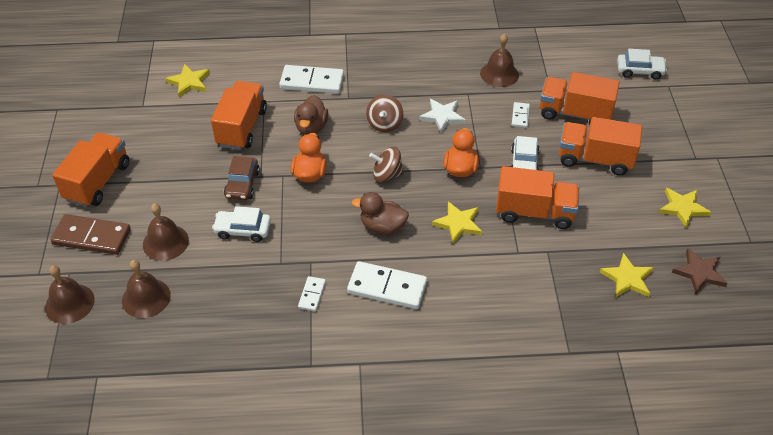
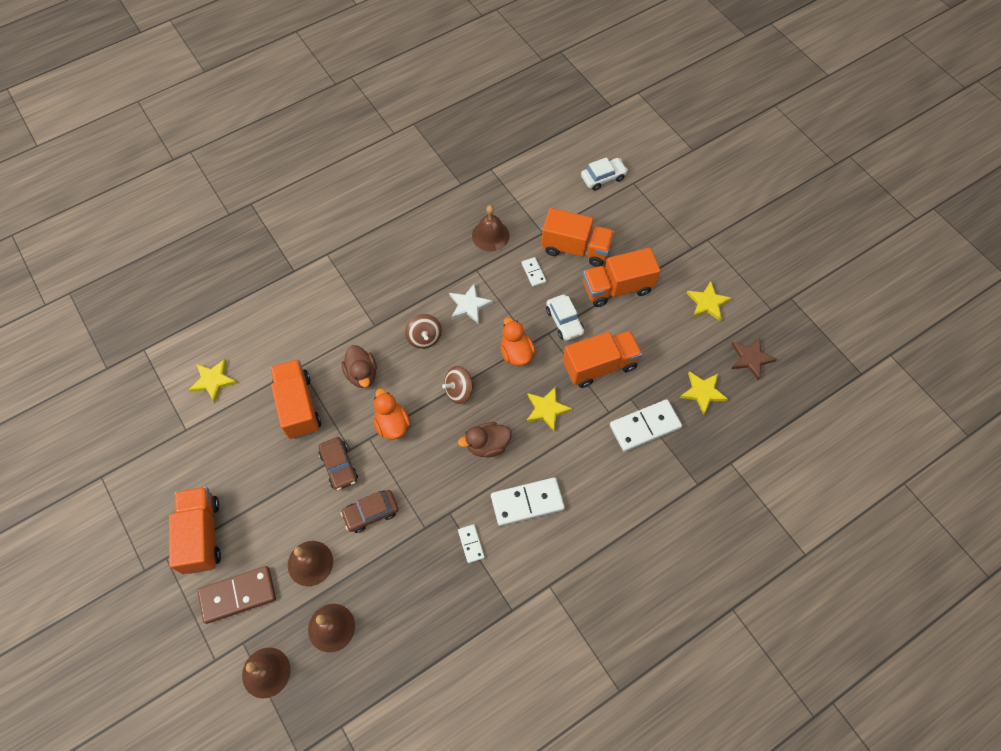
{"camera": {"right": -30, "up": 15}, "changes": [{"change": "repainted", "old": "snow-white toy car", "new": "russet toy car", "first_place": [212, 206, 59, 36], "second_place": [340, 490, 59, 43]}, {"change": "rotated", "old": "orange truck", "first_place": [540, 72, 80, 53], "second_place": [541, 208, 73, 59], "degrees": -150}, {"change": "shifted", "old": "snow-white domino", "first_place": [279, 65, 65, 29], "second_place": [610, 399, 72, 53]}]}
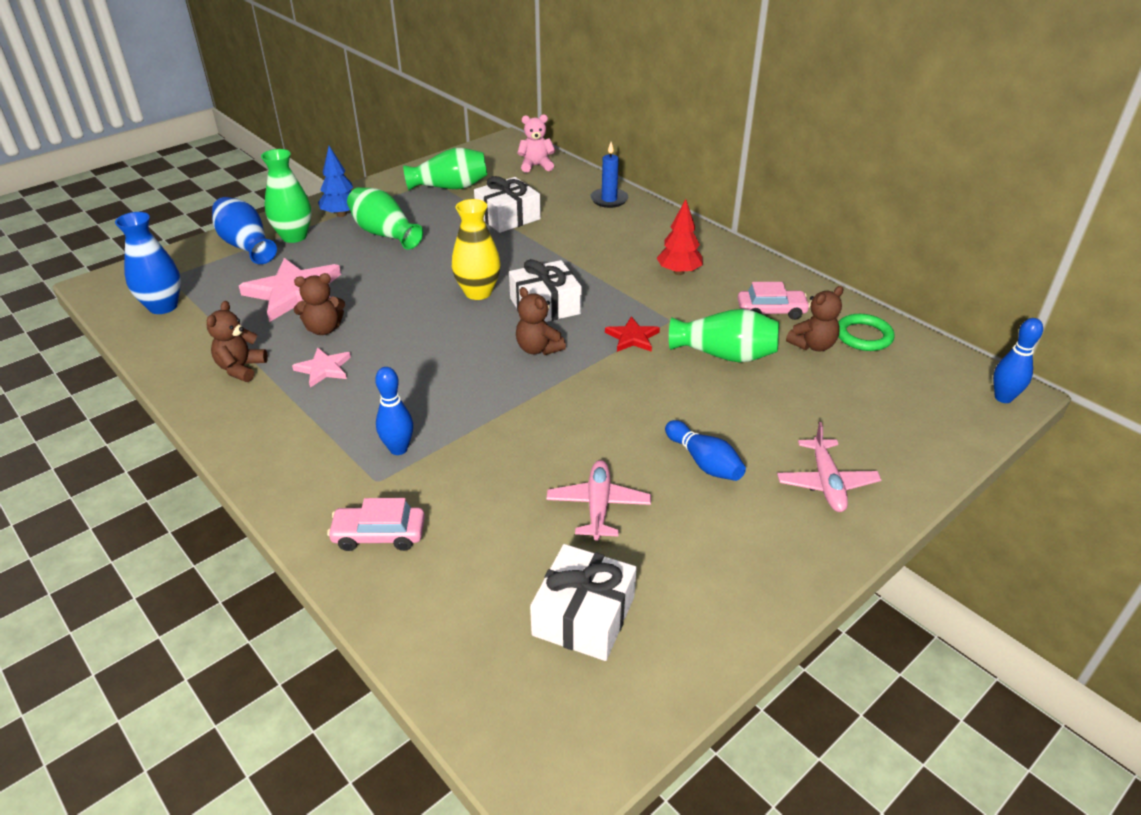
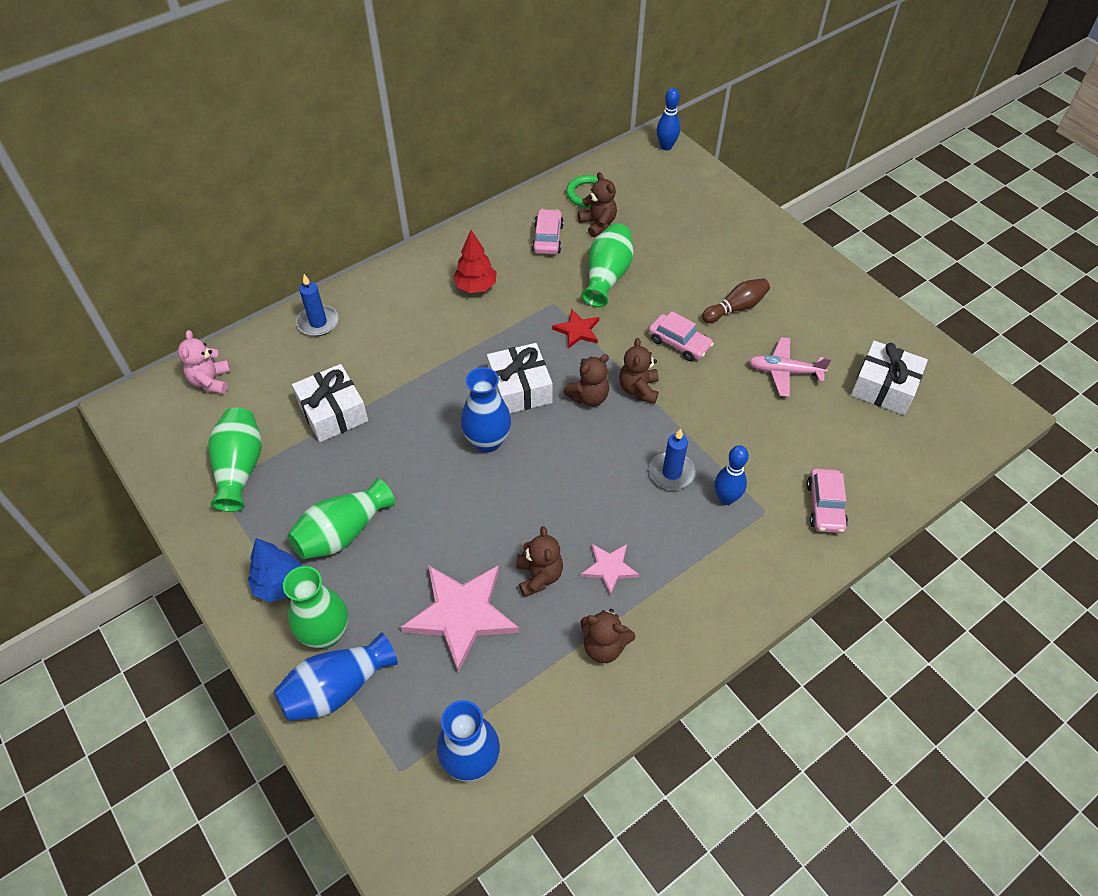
{"camera": {"right": -85, "up": 15}, "changes": [{"change": "repainted", "old": "golden vase", "new": "royal blue vase", "first_place": [452, 199, 49, 101], "second_place": [461, 367, 50, 86]}, {"change": "new", "new": "russet stuffed bear", "second_place": [619, 338, 40, 66]}, {"change": "new", "new": "rose-pink toy car", "second_place": [648, 311, 66, 51]}, {"change": "new", "new": "royal blue candle", "second_place": [649, 428, 47, 62]}, {"change": "repainted", "old": "royal blue skittle", "new": "russet skittle", "first_place": [665, 420, 81, 61], "second_place": [702, 278, 68, 45]}, {"change": "gone", "old": "rose-pink toy plane", "first_place": [777, 422, 104, 90]}]}
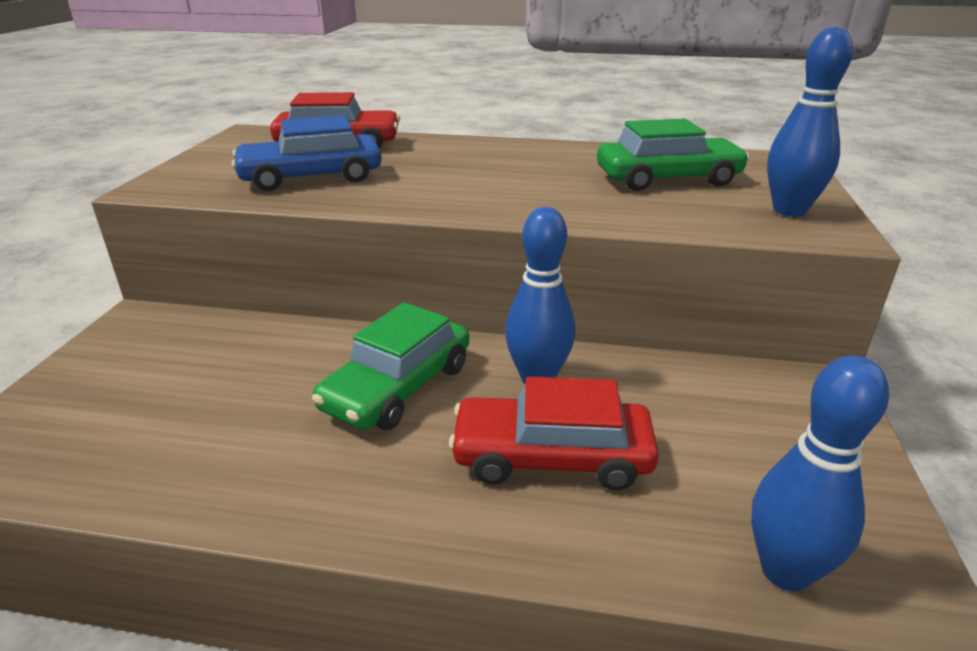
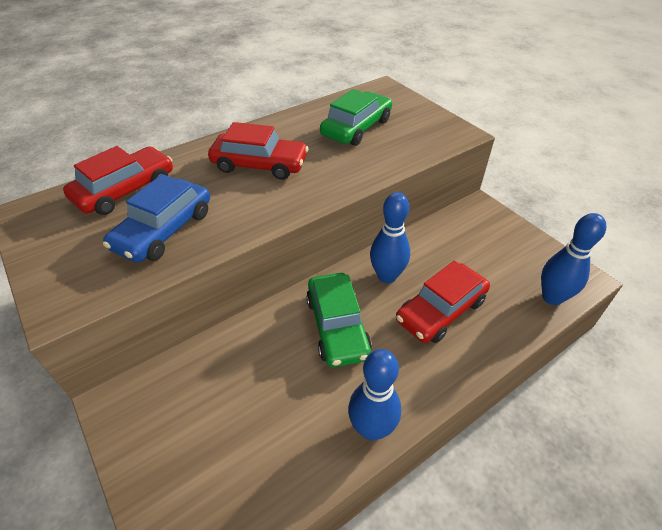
{"camera": {"right": -45, "up": 15}, "changes": [{"change": "new", "new": "scarlet toy car", "second_place": [208, 122, 101, 58]}, {"change": "shifted", "old": "royal blue skittle", "first_place": [767, 27, 86, 190], "second_place": [348, 349, 53, 92]}]}
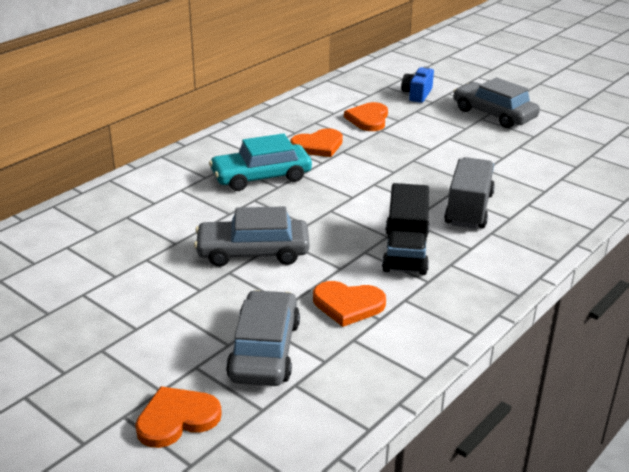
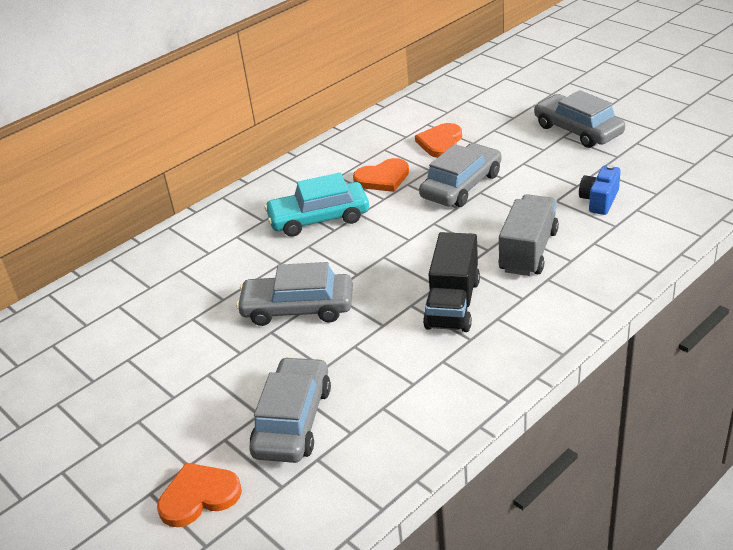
{"camera": {"right": 10, "up": 5}, "changes": [{"change": "new", "new": "gray toy car", "second_place": [419, 143, 83, 64]}, {"change": "shifted", "old": "royal blue camera", "first_place": [401, 66, 33, 37], "second_place": [579, 165, 41, 50]}, {"change": "gone", "old": "orange love heart", "first_place": [313, 281, 73, 46]}]}
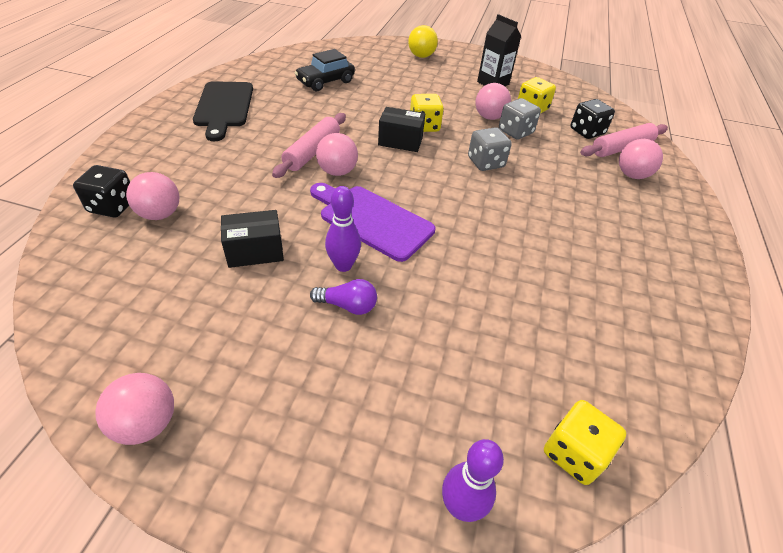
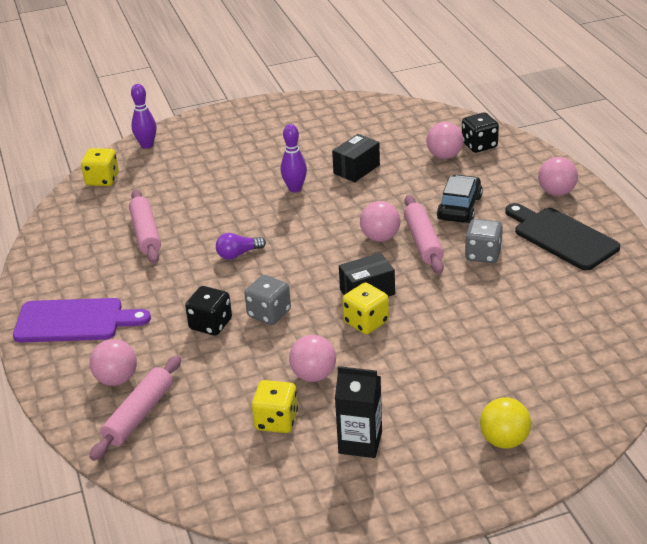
{"camera": {"right": 150, "up": -10}, "changes": [{"change": "shifted", "old": "royal purple cutting board", "first_place": [310, 183, 125, 79], "second_place": [13, 298, 138, 44]}, {"change": "new", "new": "rose-pink pastry roller", "second_place": [129, 190, 32, 73]}, {"change": "shifted", "old": "jet-black dice", "first_place": [570, 99, 45, 40], "second_place": [185, 286, 47, 50]}, {"change": "shifted", "old": "royal purple light bulb", "first_place": [310, 279, 67, 36], "second_place": [216, 233, 50, 27]}, {"change": "shifted", "old": "jet-black toy car", "first_place": [295, 49, 60, 42], "second_place": [437, 174, 46, 49]}, {"change": "shifted", "old": "gray dice", "first_place": [499, 98, 42, 42], "second_place": [465, 219, 38, 44]}, {"change": "shifted", "old": "rose-pink play ball", "first_place": [95, 373, 79, 72], "second_place": [538, 157, 40, 39]}]}
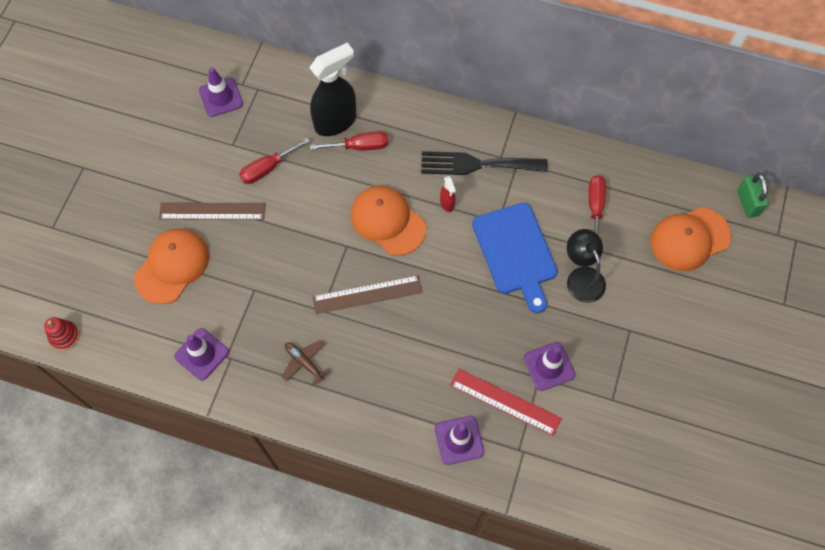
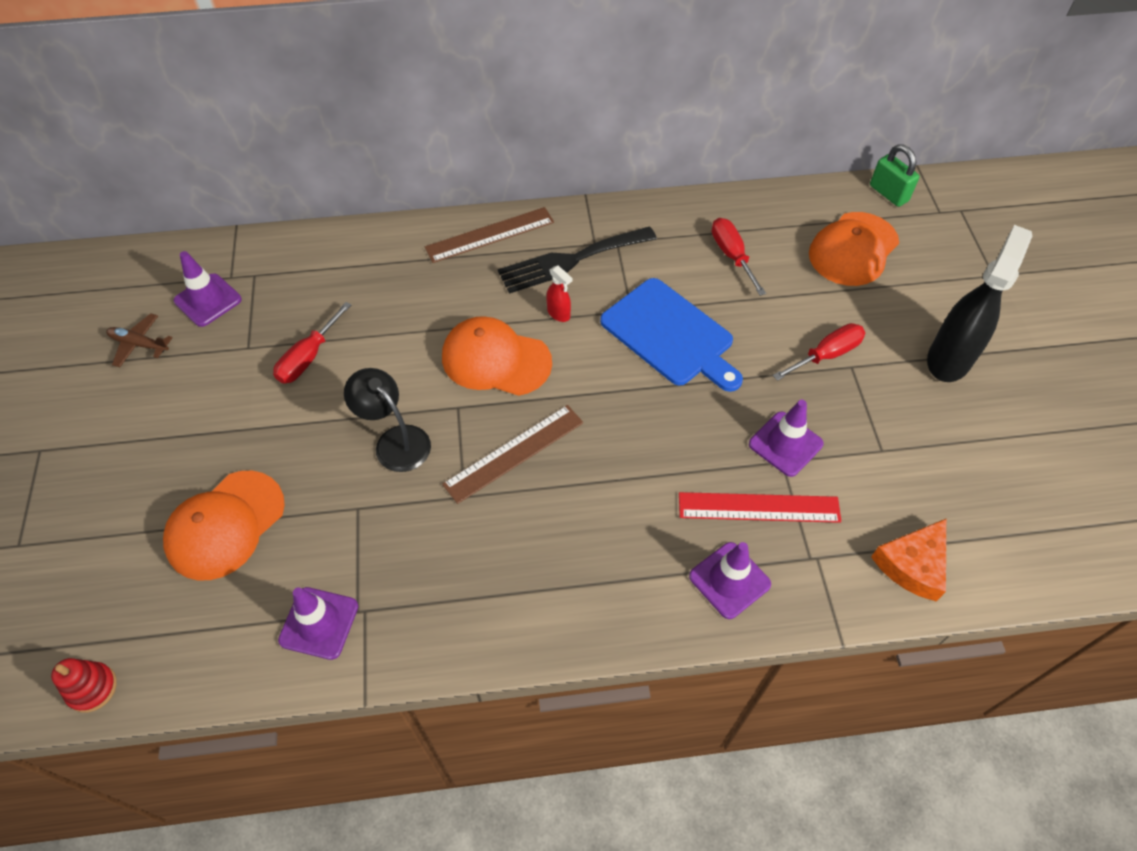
{"camera": {"right": -25, "up": -10}, "changes": [{"change": "shifted", "old": "russet toy plane", "first_place": [282, 340, 48, 46], "second_place": [106, 313, 67, 54]}, {"change": "rotated", "old": "orange baseball cap", "first_place": [134, 228, 75, 77], "second_place": [163, 471, 122, 109], "degrees": -150}, {"change": "shifted", "old": "jet-black lamp", "first_place": [567, 229, 39, 74], "second_place": [344, 368, 87, 104]}, {"change": "shifted", "old": "russet measuring stick", "first_place": [159, 202, 106, 18], "second_place": [425, 207, 129, 56]}, {"change": "shifted", "old": "scarlet screwdriver", "first_place": [310, 131, 78, 19], "second_place": [773, 323, 92, 58]}, {"change": "new", "new": "orange cheese", "second_place": [871, 519, 75, 83]}, {"change": "shifted", "old": "jet-black spray cleaner", "first_place": [309, 43, 47, 93], "second_place": [927, 225, 105, 157]}]}
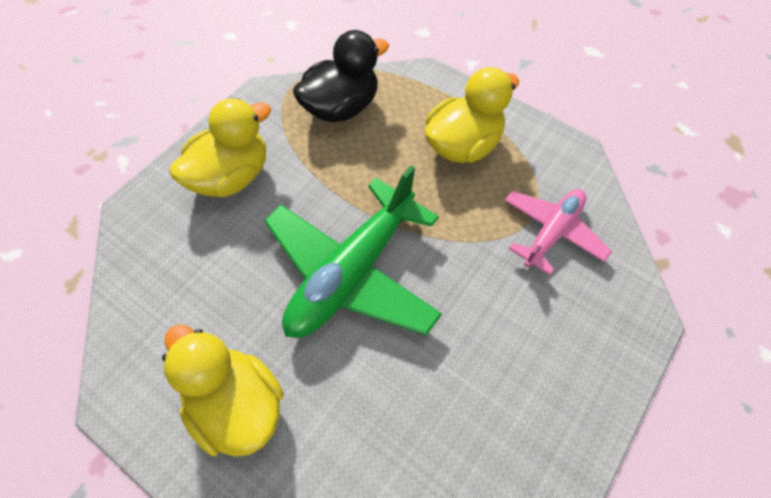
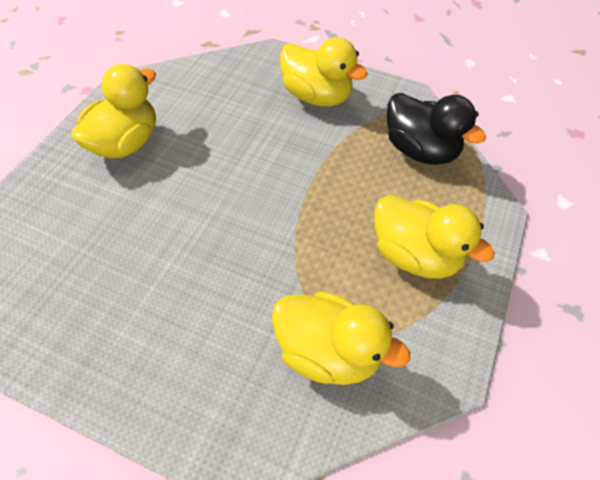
{"camera": {"right": 75, "up": -5}, "changes": [{"change": "swapped", "old": "rose-pink toy plane", "new": "golden duck", "first_place": [505, 189, 107, 86], "second_place": [272, 291, 138, 94]}, {"change": "gone", "old": "leaf-green toy plane", "first_place": [264, 165, 178, 173]}]}
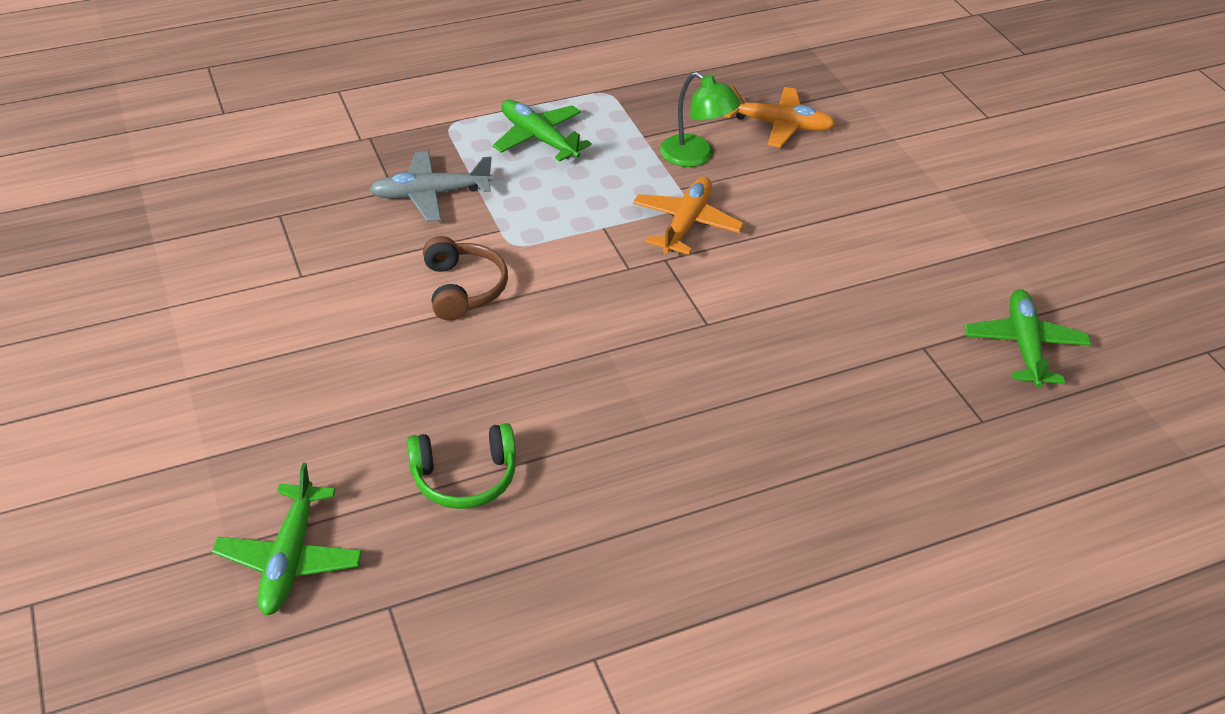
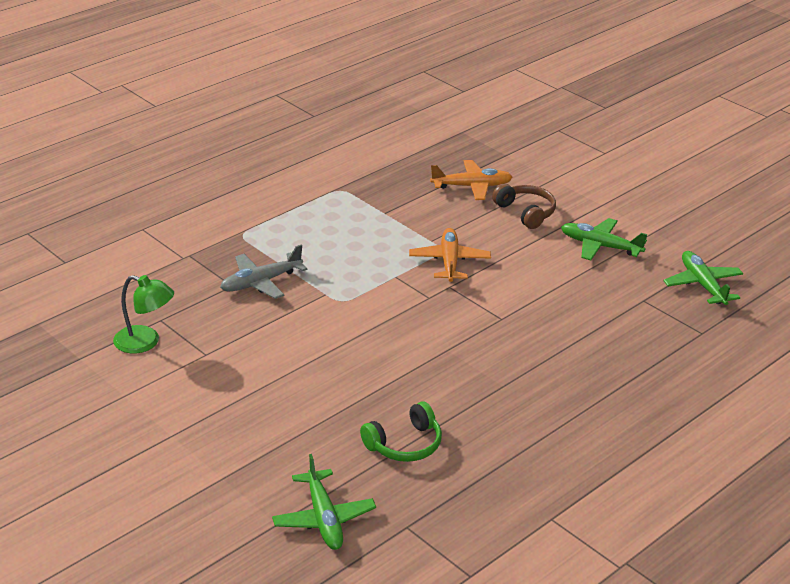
{"camera": {"right": -20, "up": -10}, "changes": [{"change": "shifted", "old": "leaf-green lamp", "first_place": [660, 72, 81, 95], "second_place": [113, 275, 61, 79]}, {"change": "shifted", "old": "russet over-ear headphones", "first_place": [423, 236, 85, 85], "second_place": [492, 184, 64, 45]}, {"change": "shifted", "old": "leaf-green toy plane", "first_place": [493, 100, 99, 62], "second_place": [561, 218, 86, 42]}]}
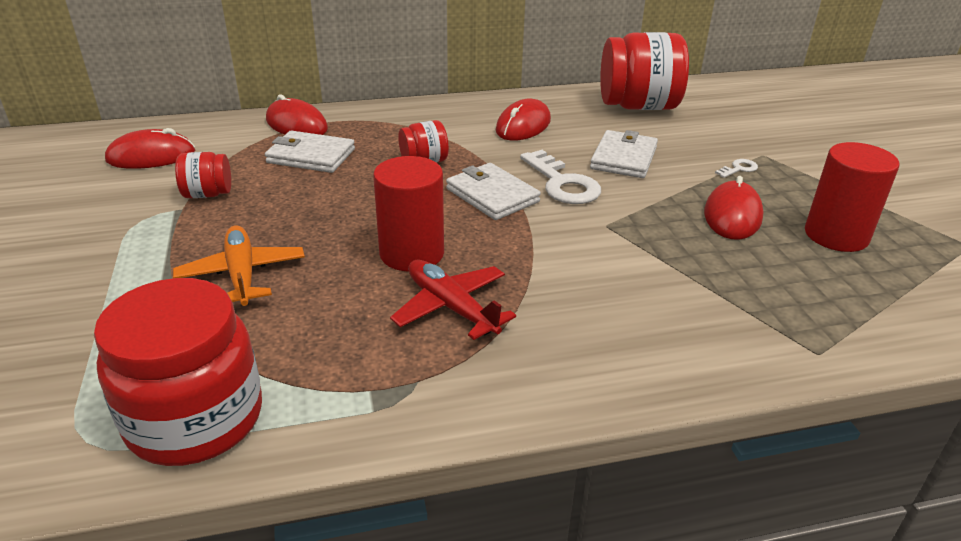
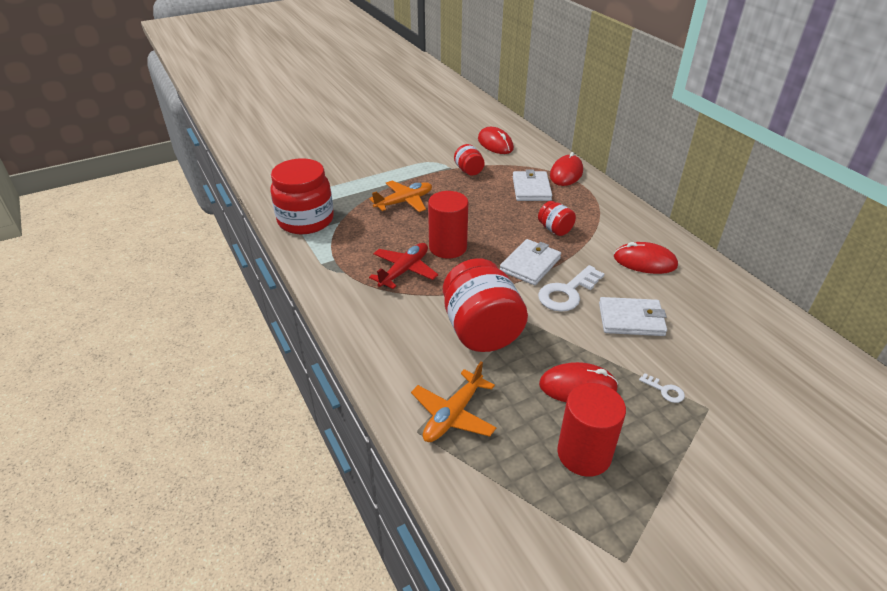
{"camera": {"right": 75, "up": 5}, "changes": [{"change": "new", "new": "orange toy plane", "second_place": [411, 361, 86, 81]}, {"change": "shifted", "old": "scarlet jam jar", "first_place": [600, 32, 89, 78], "second_place": [443, 258, 85, 94]}]}
